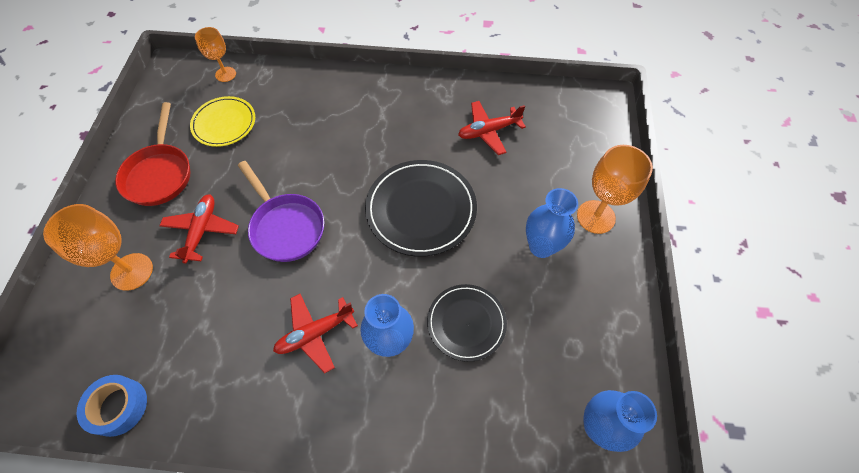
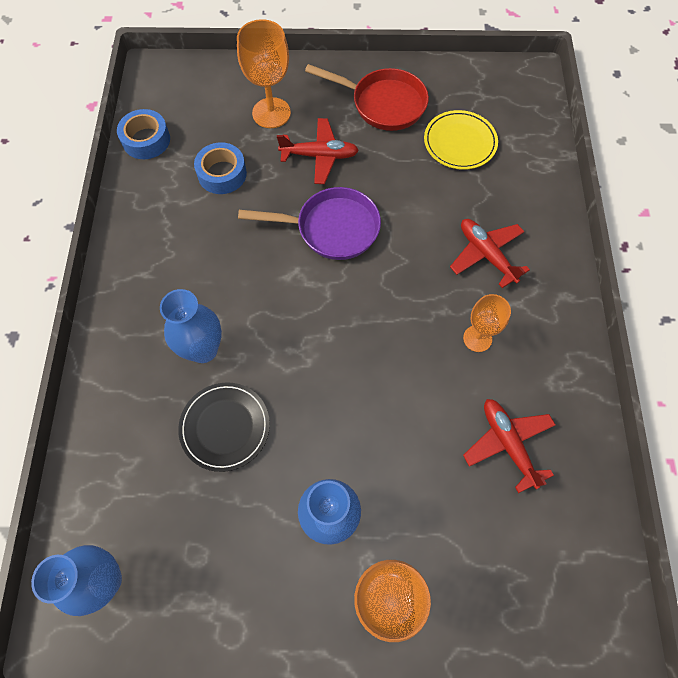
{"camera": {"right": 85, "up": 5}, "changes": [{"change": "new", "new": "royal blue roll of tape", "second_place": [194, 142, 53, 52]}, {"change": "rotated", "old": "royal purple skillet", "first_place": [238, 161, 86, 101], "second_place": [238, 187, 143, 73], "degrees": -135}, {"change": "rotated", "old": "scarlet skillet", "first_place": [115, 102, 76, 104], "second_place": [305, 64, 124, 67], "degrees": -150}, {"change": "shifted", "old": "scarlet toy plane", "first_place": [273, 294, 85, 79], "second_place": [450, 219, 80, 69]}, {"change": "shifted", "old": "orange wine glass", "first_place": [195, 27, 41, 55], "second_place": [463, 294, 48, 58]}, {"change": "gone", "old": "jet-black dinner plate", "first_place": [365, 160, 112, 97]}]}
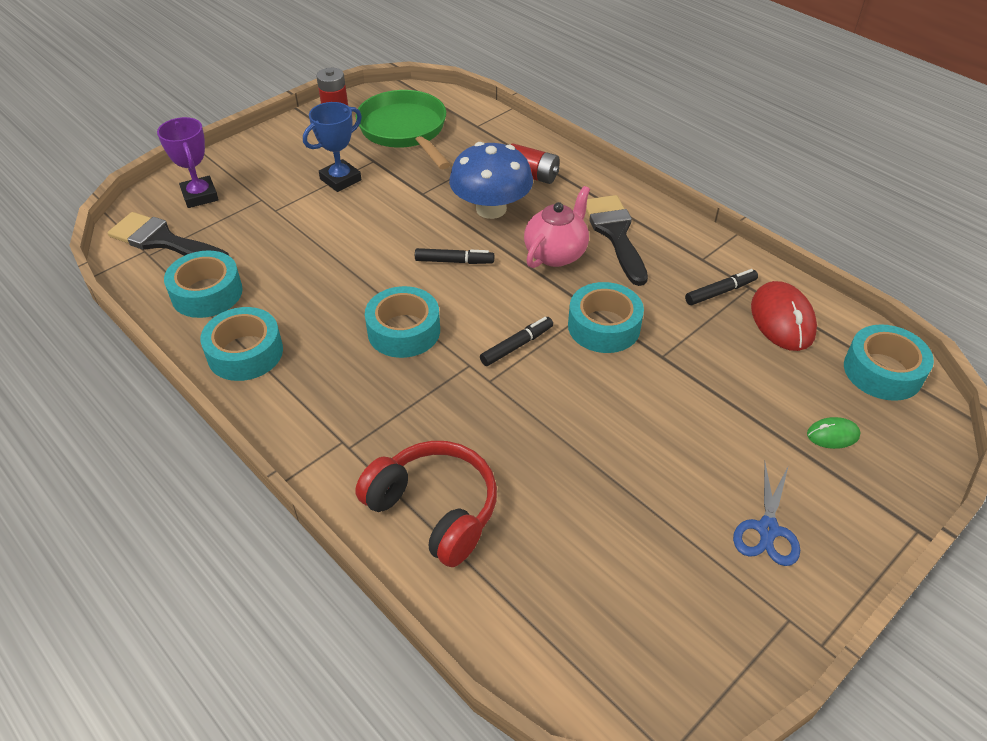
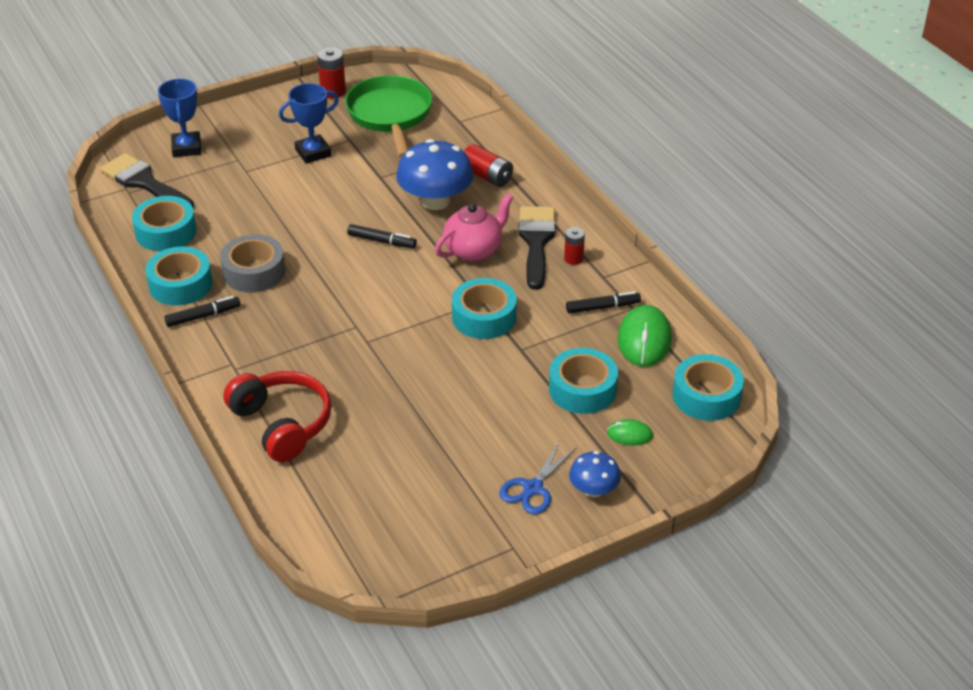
{"camera": {"right": 15, "up": -5}, "changes": [{"change": "repainted", "old": "royal purple award cup", "new": "royal blue award cup", "first_place": [157, 117, 62, 91], "second_place": [158, 79, 43, 78]}, {"change": "shifted", "old": "jet-black marker", "first_place": [480, 317, 73, 49], "second_place": [165, 296, 76, 31]}, {"change": "new", "new": "gray roll of tape", "second_place": [220, 234, 65, 58]}, {"change": "shifted", "old": "teal roll of tape", "first_place": [365, 286, 75, 72], "second_place": [549, 348, 69, 66]}, {"change": "new", "new": "scarlet power cell", "second_place": [564, 227, 21, 38]}, {"change": "new", "new": "royal blue fungus", "second_place": [569, 451, 52, 46]}, {"change": "repainted", "old": "scarlet computer mouse", "new": "leaf-green computer mouse", "first_place": [751, 281, 66, 70], "second_place": [618, 305, 54, 62]}]}
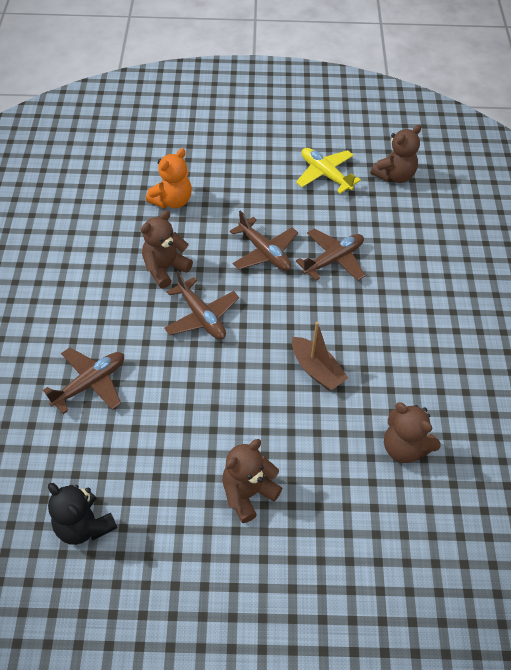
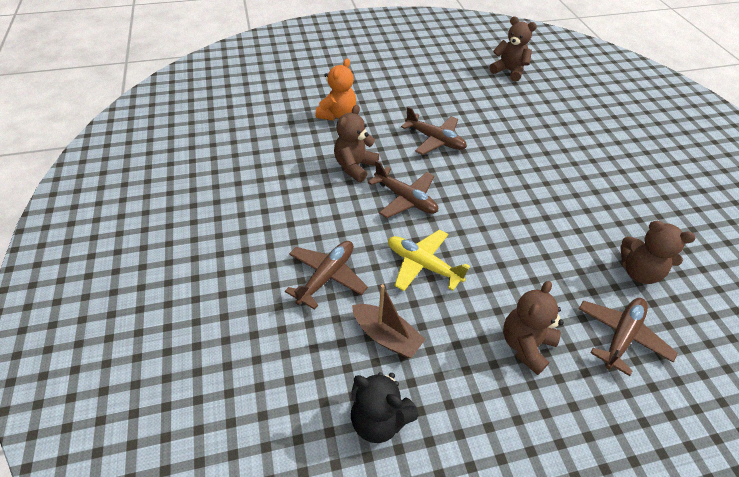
{"camera": {"right": -15, "up": -5}, "changes": [{"change": "shifted", "old": "russet sailboat", "first_place": [292, 322, 56, 69], "second_place": [352, 284, 74, 74]}, {"change": "shifted", "old": "golden toy plane", "first_place": [296, 148, 65, 46], "second_place": [388, 229, 82, 62]}, {"change": "rotated", "old": "russet stuffed bear", "first_place": [371, 125, 50, 58], "second_place": [489, 16, 48, 66], "degrees": -90}, {"change": "shifted", "old": "russet toy plane", "first_place": [296, 228, 69, 53], "second_place": [579, 298, 99, 78]}]}
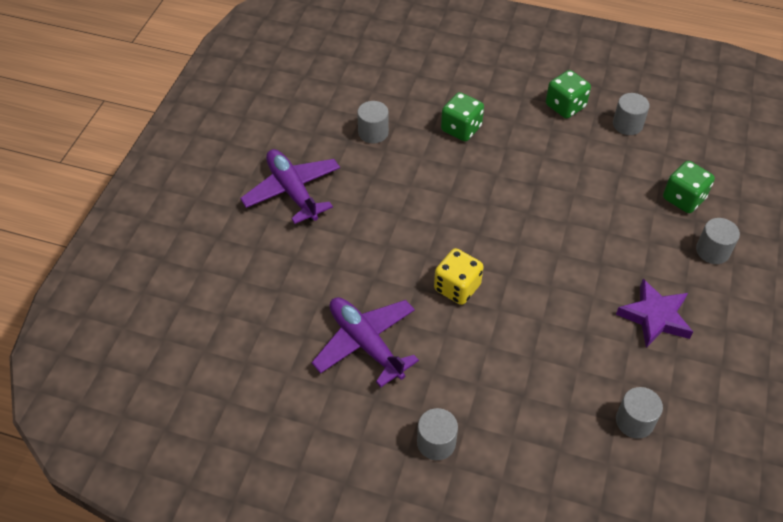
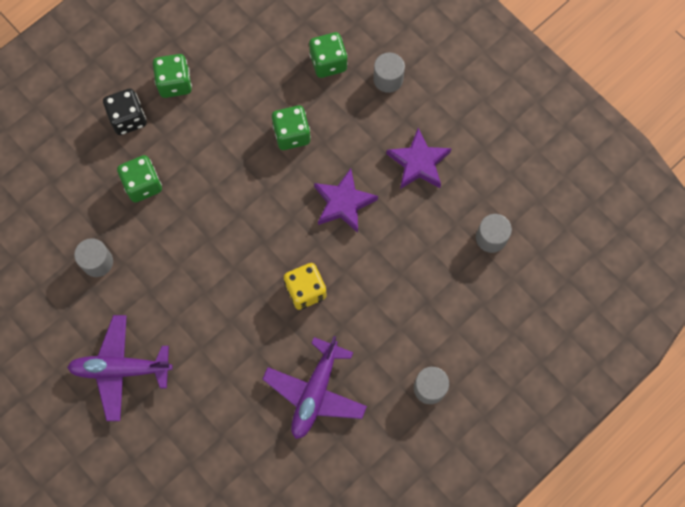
{"camera": {"right": -60, "up": 20}, "changes": [{"change": "new", "new": "jet-black dice", "second_place": [103, 88, 43, 47]}, {"change": "rotated", "old": "royal purple toy plane", "first_place": [312, 297, 107, 90], "second_place": [262, 336, 105, 103], "degrees": -60}, {"change": "new", "new": "leaf-green dice", "second_place": [272, 105, 39, 45]}, {"change": "new", "new": "royal purple five-pointed star", "second_place": [314, 168, 64, 65]}, {"change": "gone", "old": "gray cylinder shape", "first_place": [613, 93, 37, 42]}]}
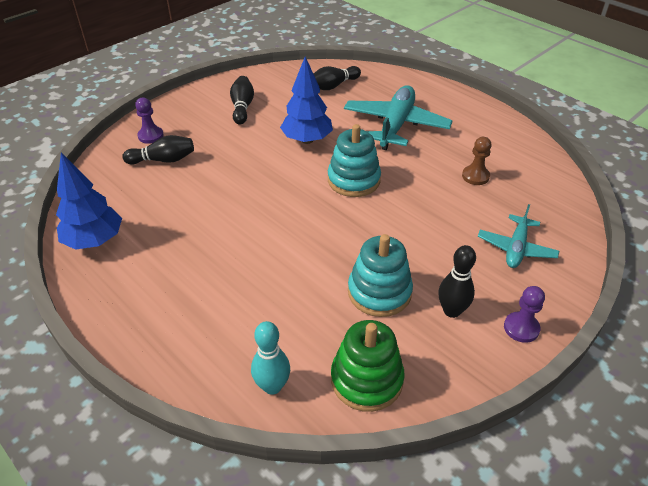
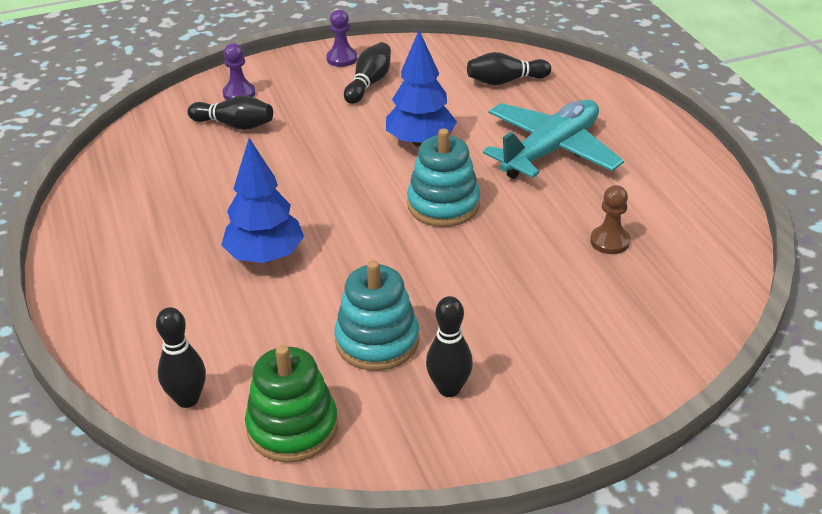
{"camera": {"right": 25, "up": -5}, "changes": [{"change": "repainted", "old": "teal skittle", "new": "jet-black skittle", "first_place": [251, 321, 39, 74], "second_place": [156, 307, 50, 101]}, {"change": "shifted", "old": "royal blue tree", "first_place": [56, 153, 66, 97], "second_place": [221, 138, 83, 125]}, {"change": "shifted", "old": "royal purple chess pawn", "first_place": [504, 286, 41, 57], "second_place": [326, 9, 31, 58]}, {"change": "gone", "old": "teal toy plane", "first_place": [478, 204, 81, 64]}]}
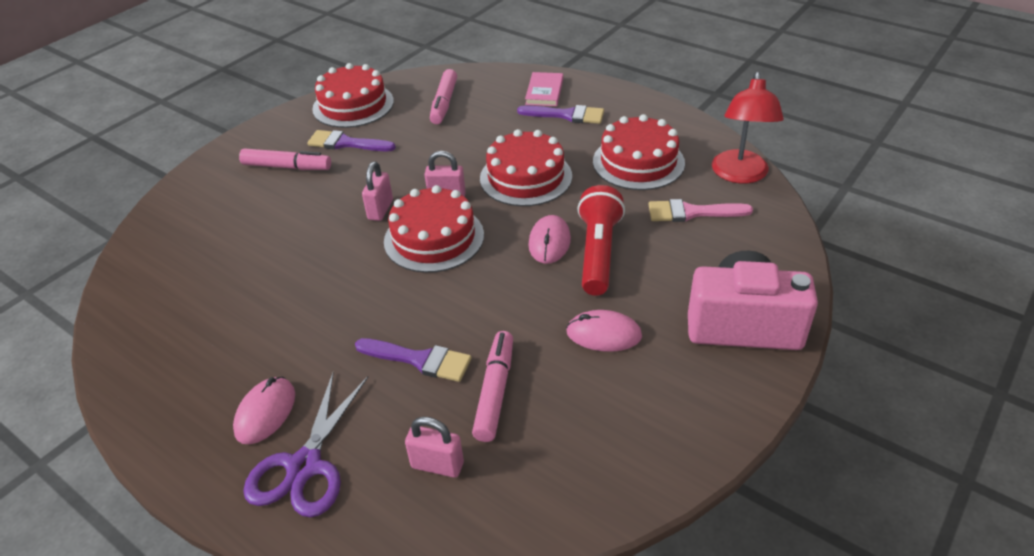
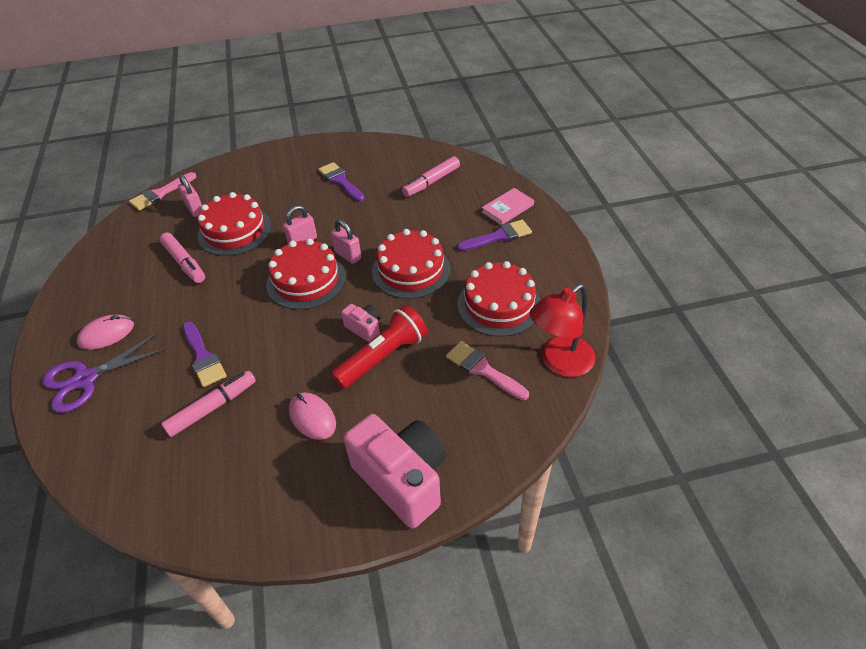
{"camera": {"right": 40, "up": 5}, "changes": [{"change": "new", "new": "rose-pink brush", "second_place": [129, 172, 67, 39]}, {"change": "shifted", "old": "rose-pink marker", "first_place": [239, 149, 92, 21], "second_place": [160, 233, 45, 50]}, {"change": "shifted", "old": "rose-pink lock", "first_place": [405, 417, 59, 61], "second_place": [178, 174, 24, 43]}, {"change": "shifted", "old": "scarlet cake", "first_place": [312, 63, 82, 65], "second_place": [197, 192, 74, 64]}, {"change": "swapped", "old": "rose-pink computer mouse", "new": "rose-pink camera", "first_place": [529, 215, 42, 49], "second_place": [341, 304, 40, 38]}, {"change": "rotated", "old": "royal purple brush", "first_place": [517, 105, 87, 19], "second_place": [457, 220, 75, 31], "degrees": -75}]}
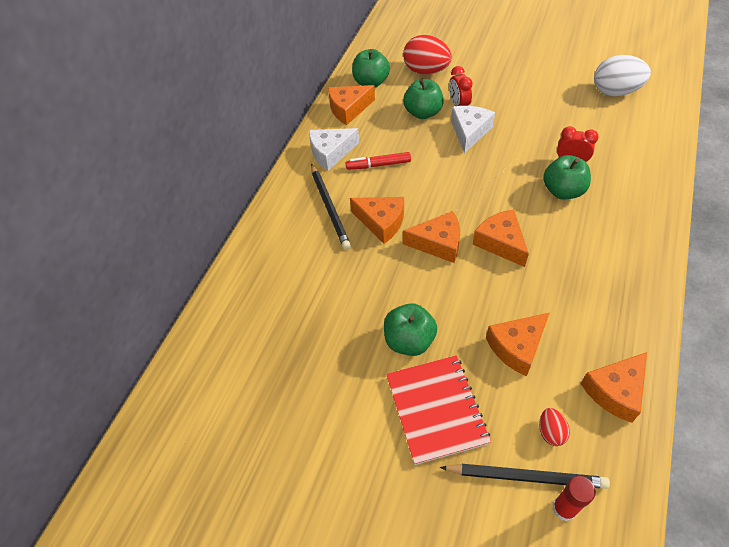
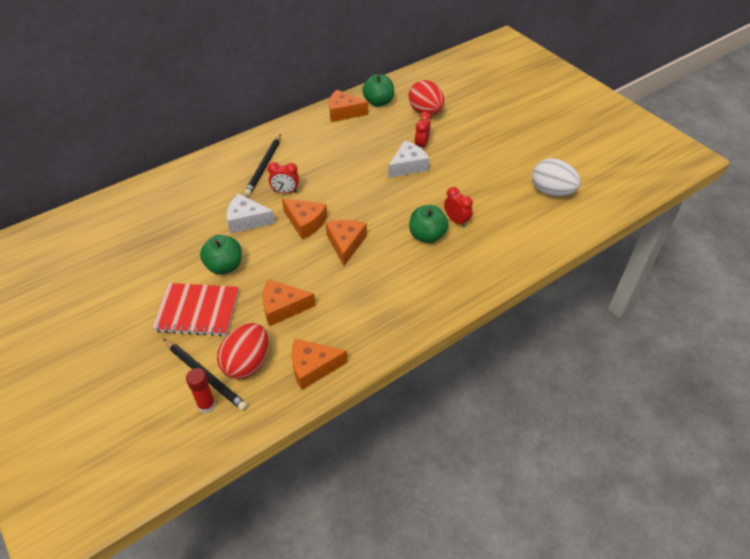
{"camera": {"right": 30, "up": -5}, "changes": [{"change": "rotated", "old": "scarlet notepad", "first_place": [386, 355, 105, 110], "second_place": [152, 283, 87, 54], "degrees": 75}, {"change": "scaled", "old": "scarlet egg", "first_place": [539, 408, 31, 38], "second_place": [217, 323, 52, 56], "factor": 2.06}, {"change": "shifted", "old": "snow-white cheese", "first_place": [309, 128, 50, 43], "second_place": [227, 193, 48, 40]}, {"change": "swapped", "old": "orange cheese", "new": "scarlet bedside clock", "first_place": [350, 197, 54, 47], "second_place": [267, 162, 32, 31]}, {"change": "gone", "old": "scarlet marker", "first_place": [345, 152, 66, 18]}, {"change": "gone", "old": "leaf-green apple", "first_place": [403, 79, 41, 40]}]}
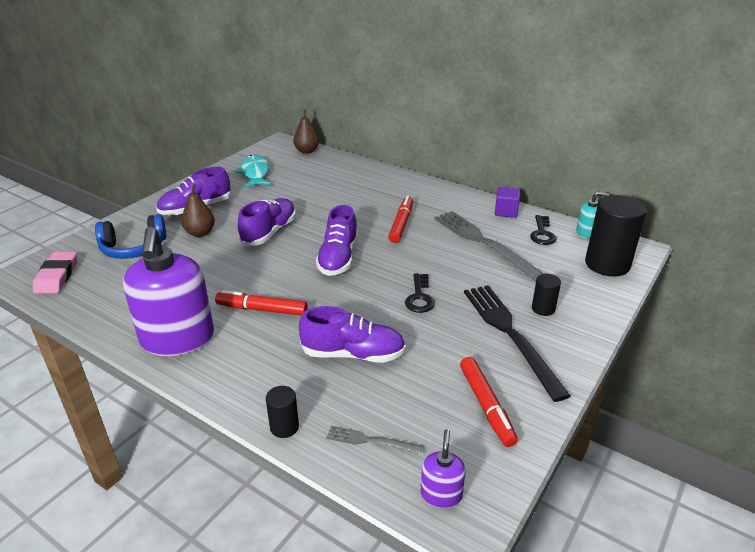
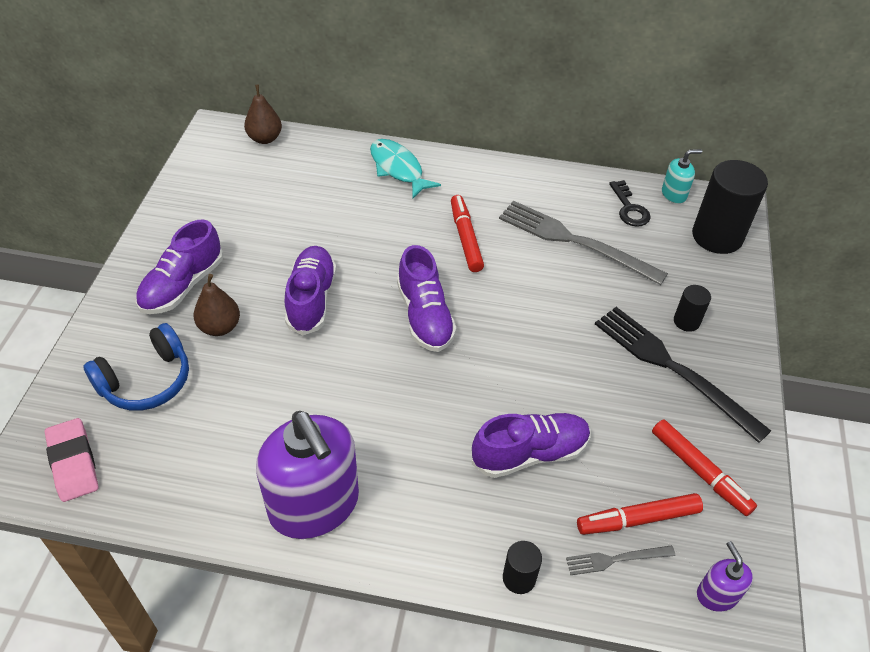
{"camera": {"right": -25, "up": 15}, "changes": [{"change": "shifted", "old": "teal fish", "first_place": [235, 154, 36, 33], "second_place": [370, 139, 71, 59]}, {"change": "shifted", "old": "scarlet marker", "first_place": [215, 290, 93, 26], "second_place": [577, 493, 126, 42]}, {"change": "gone", "old": "jet-black door key", "first_place": [405, 273, 30, 40]}, {"change": "gone", "old": "royal purple cube", "first_place": [495, 187, 25, 31]}]}
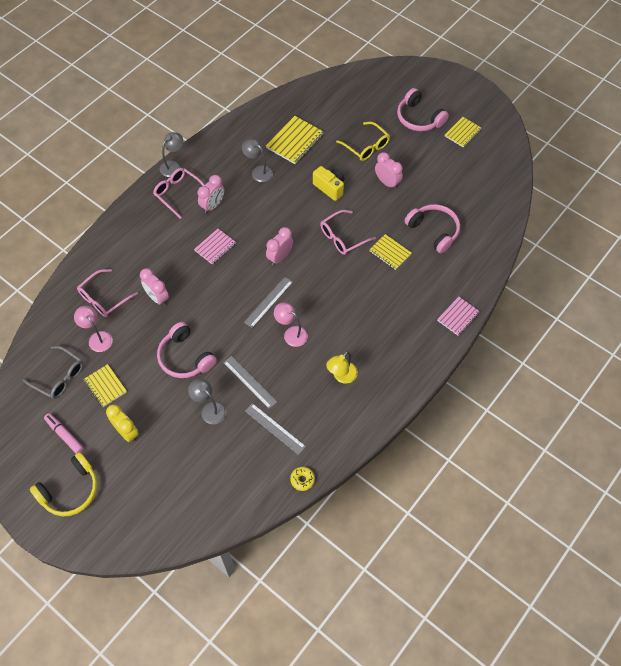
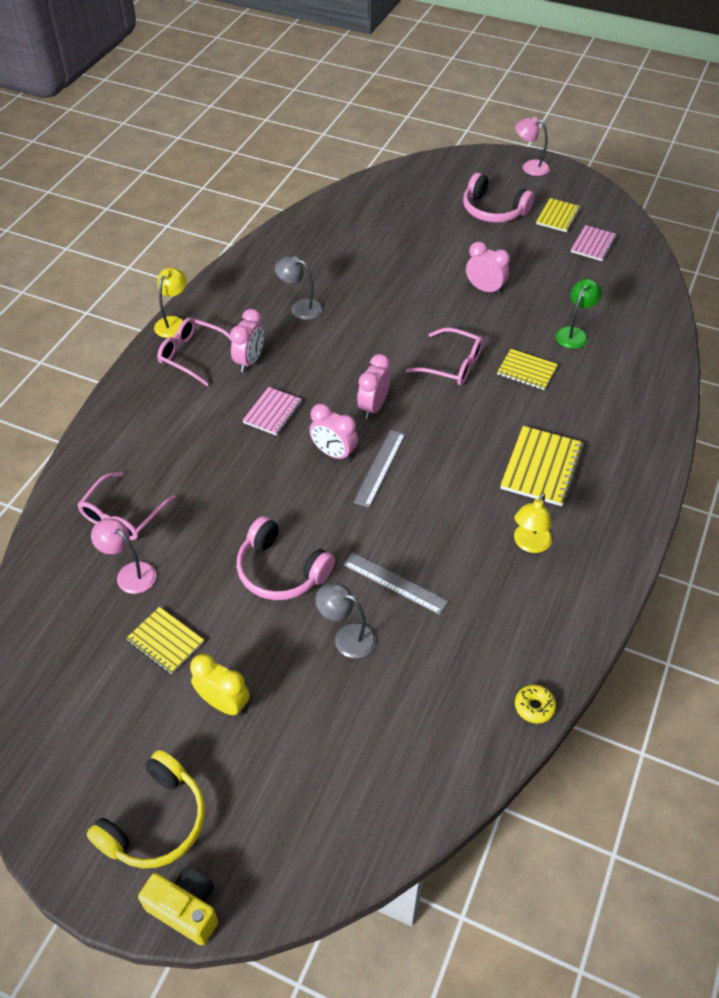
{"camera": {"right": -15, "up": -10}, "changes": [{"change": "shifted", "old": "golden camera", "first_place": [313, 166, 31, 35], "second_place": [138, 867, 80, 78]}, {"change": "repainted", "old": "gray lamp", "new": "golden lamp", "first_place": [160, 132, 23, 45], "second_place": [154, 268, 33, 70]}, {"change": "shifted", "old": "rose-pink bedside clock", "first_place": [140, 268, 29, 38], "second_place": [309, 404, 49, 58]}, {"change": "rotated", "old": "rose-pink eyeglasses", "first_place": [320, 210, 56, 45], "second_place": [406, 328, 77, 57], "degrees": -105}, {"change": "shifted", "old": "golden notepad", "first_place": [266, 116, 58, 48], "second_place": [500, 426, 84, 80]}, {"change": "shifted", "old": "rose-pink lamp", "first_place": [274, 302, 34, 45], "second_place": [515, 117, 35, 59]}, {"change": "swapped", "old": "rose-pink over-ear headphones", "new": "leaf-green lamp", "first_place": [405, 204, 55, 50], "second_place": [555, 279, 47, 70]}, {"change": "shifted", "old": "rose-pink notepad", "first_place": [437, 297, 43, 39], "second_place": [571, 225, 46, 36]}, {"change": "gone", "old": "gray eyeglasses", "first_place": [22, 346, 61, 53]}, {"change": "gone", "old": "rose-pink marker", "first_place": [44, 413, 40, 41]}, {"change": "gone", "old": "gray measuring stick", "first_place": [245, 403, 61, 52]}, {"change": "gone", "old": "golden eyeglasses", "first_place": [336, 122, 54, 39]}]}
